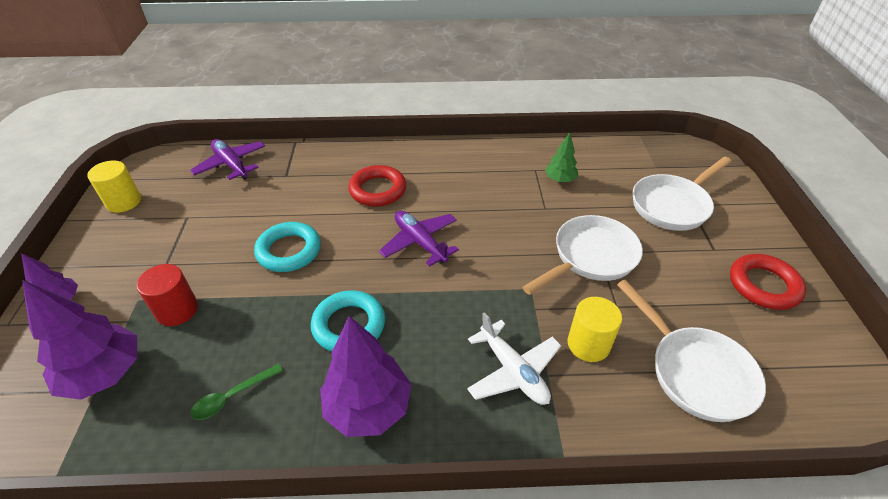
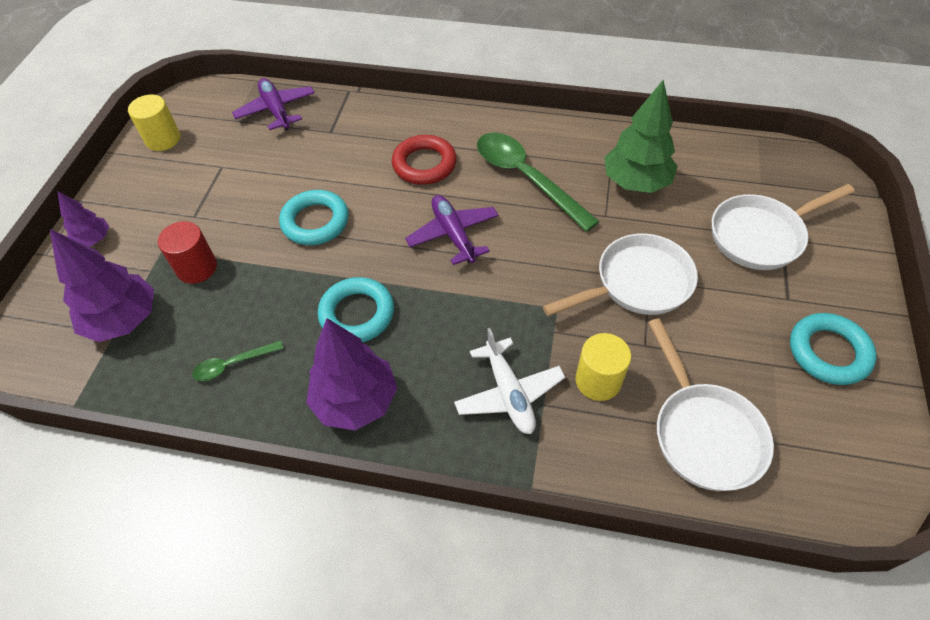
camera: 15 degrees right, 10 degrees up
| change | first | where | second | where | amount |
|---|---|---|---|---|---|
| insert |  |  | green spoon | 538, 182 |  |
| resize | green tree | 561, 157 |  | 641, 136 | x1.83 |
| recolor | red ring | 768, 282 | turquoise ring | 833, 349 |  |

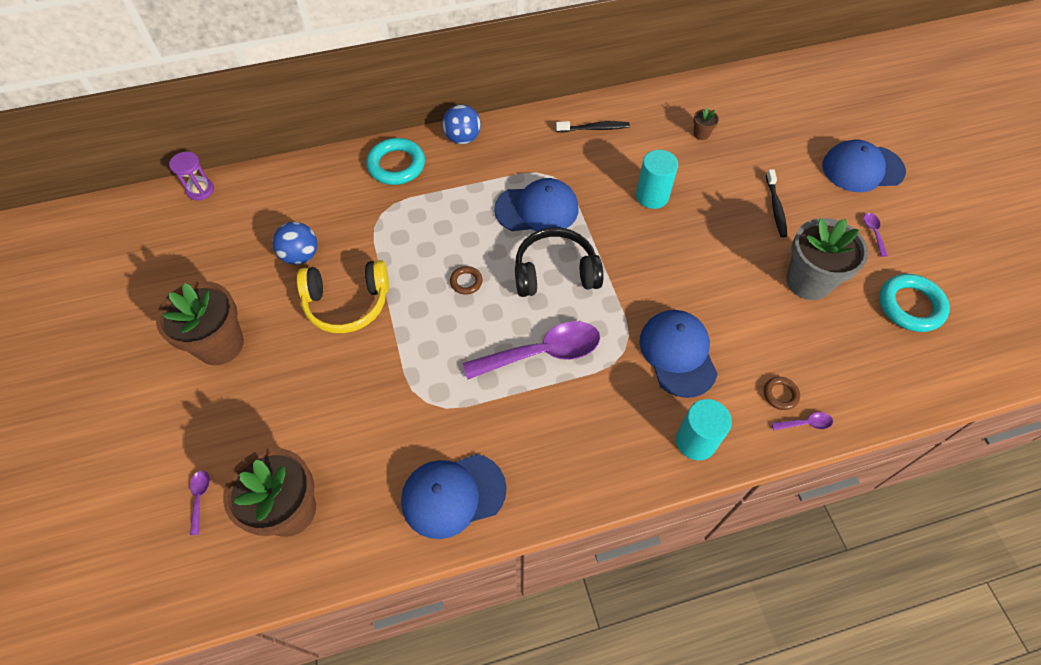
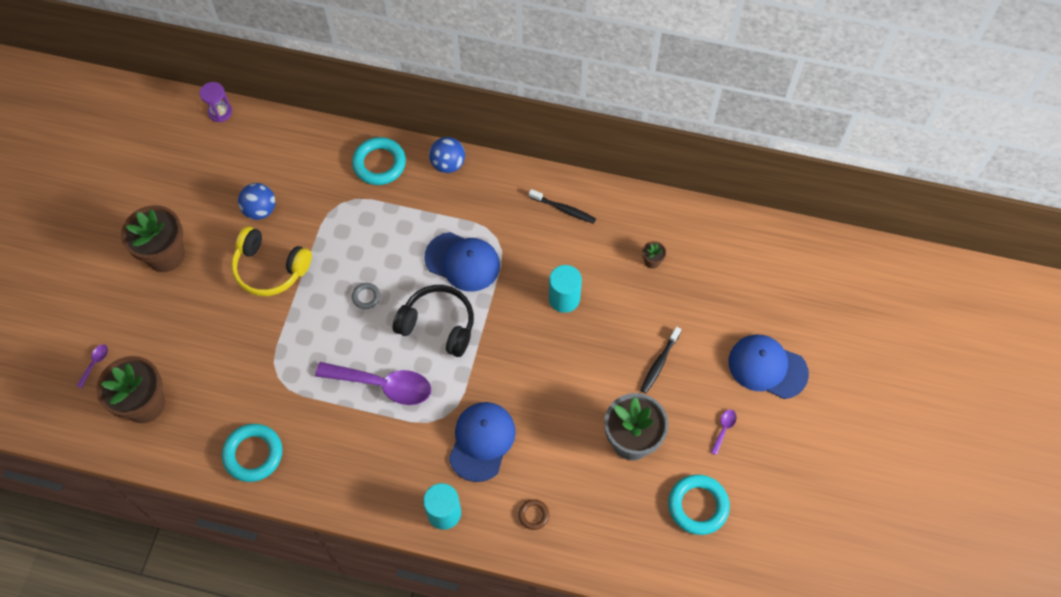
camera: 30 degrees right, 5 degrees up
| change | first | where | second | where | amount |
|---|---|---|---|---|---|
| replace | blue cap | 454, 496 | turquoise ring | 252, 453 |  |
| recolor | brown ring | 466, 280 | grey ring | 366, 296 |  |
| delete | purple spoon | 802, 421 |  |  |  |

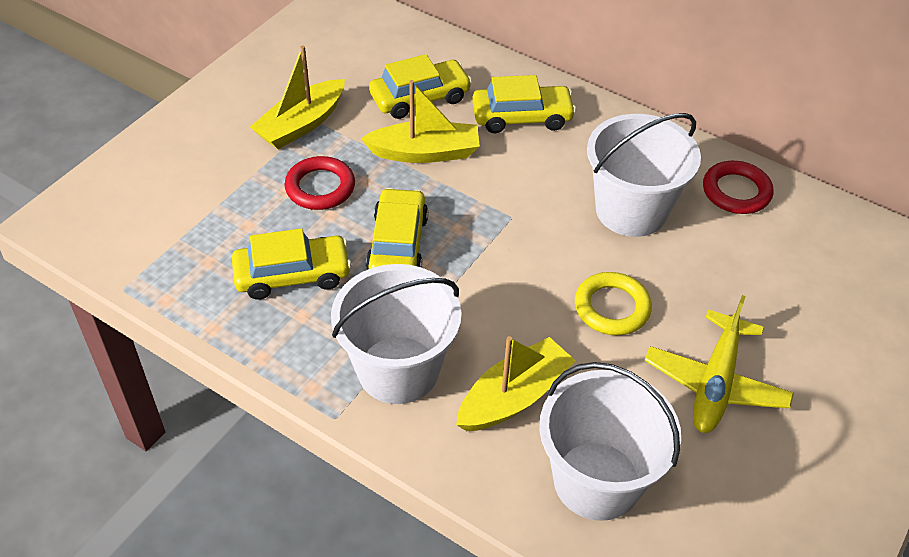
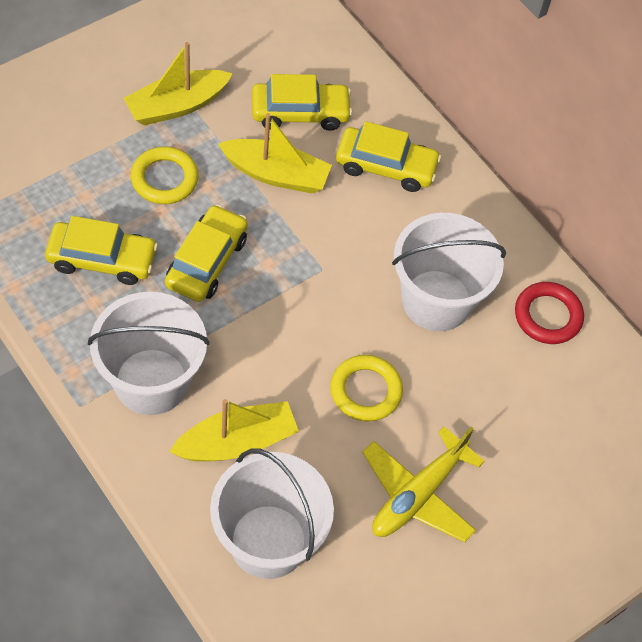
camera: 15 degrees right, 10 degrees up
| change | first | where | second | where | amount |
|---|---|---|---|---|---|
| recolor | red ring | 319, 183 | yellow ring | 164, 175 |  |

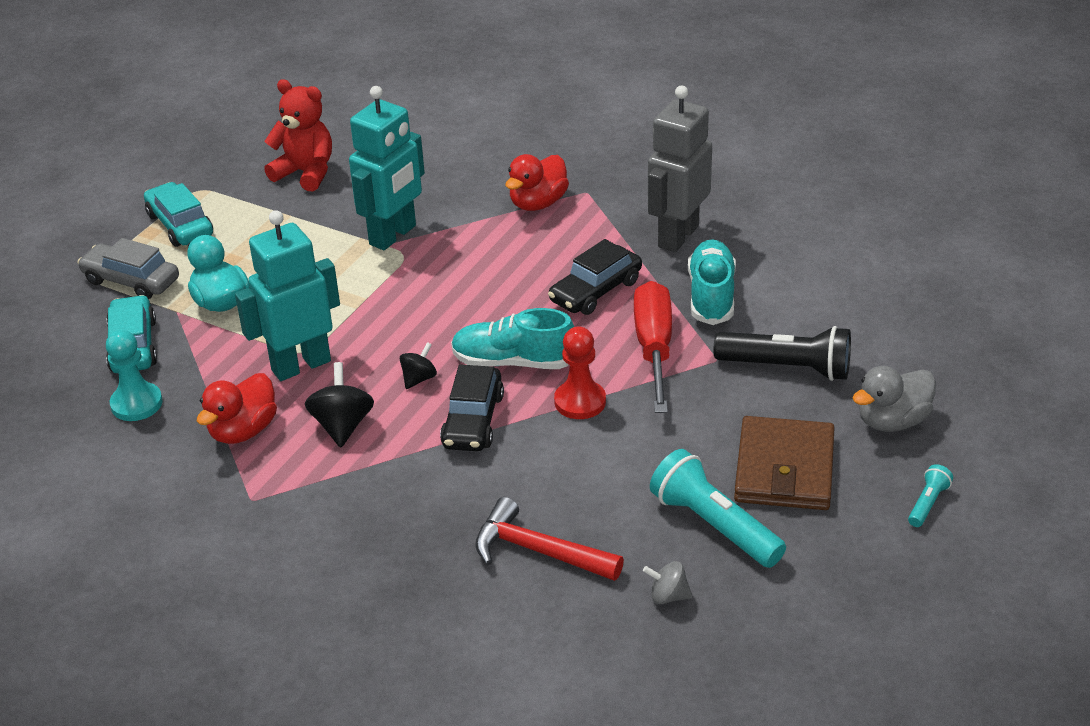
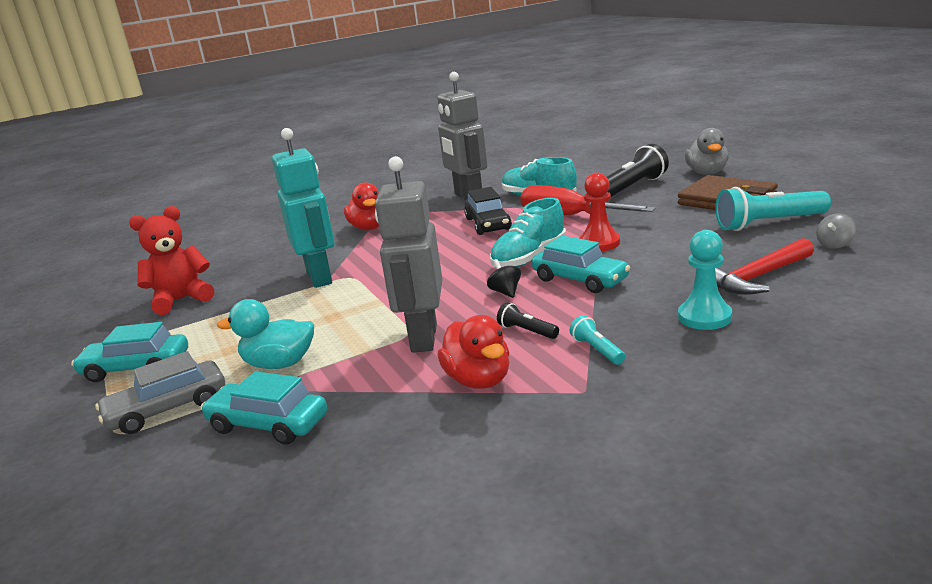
camera: 55 degrees left, 15 degrees down
| change | first | where | second | where | amount |
|---|---|---|---|---|---|
| recolor | turquoise robot | 287, 295 | grey robot | 409, 254 |  |
| replace | black spinning top | 339, 404 | black flashlight | 528, 320 |  |
| recolor | black car | 472, 408 | turquoise car | 581, 264 |  |
| move | turquoise flashlight | 930, 495 |  | 597, 340 |  |
| move | turquoise pawn | 134, 375 |  | 705, 280 |  |

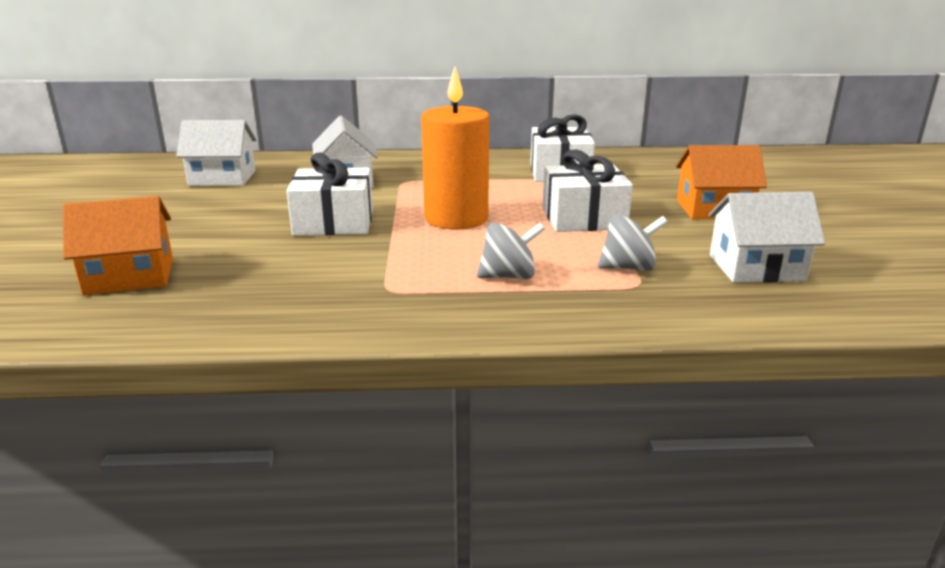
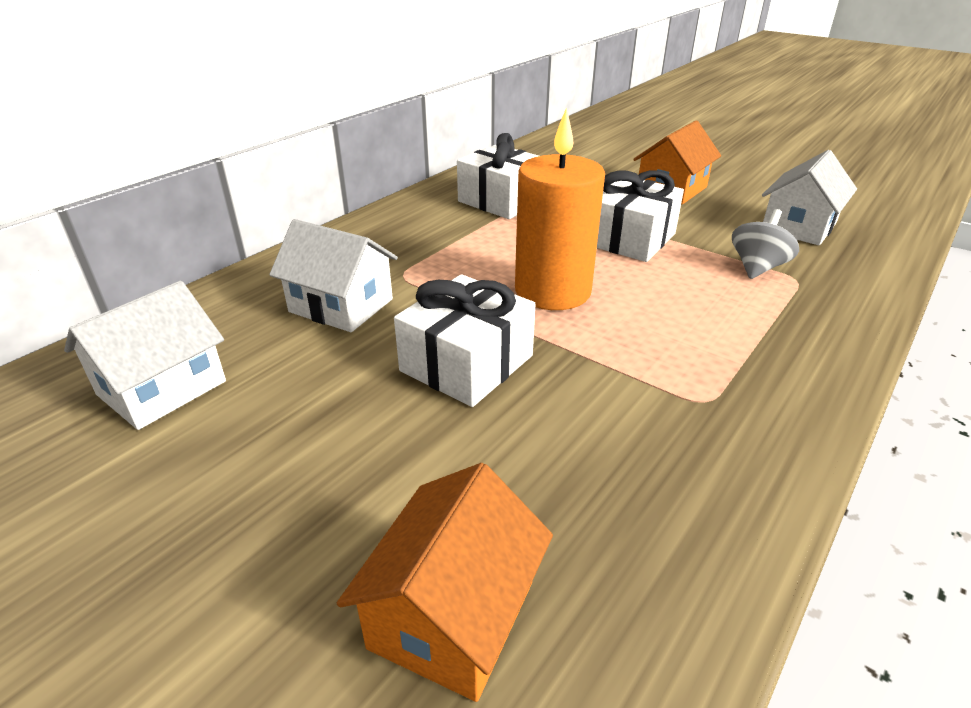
camera: 50 degrees left, 10 degrees up
| change | first | where | second | where | amount |
|---|---|---|---|---|---|
| delete | grey spinning top | 511, 250 |  |  |  |

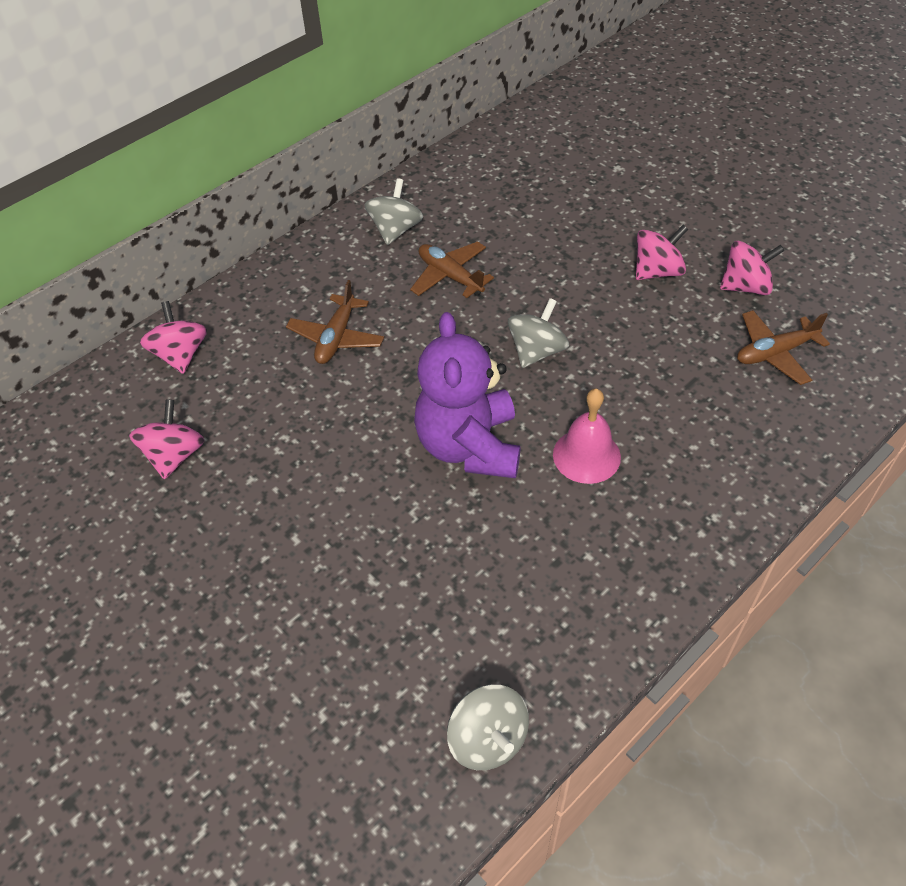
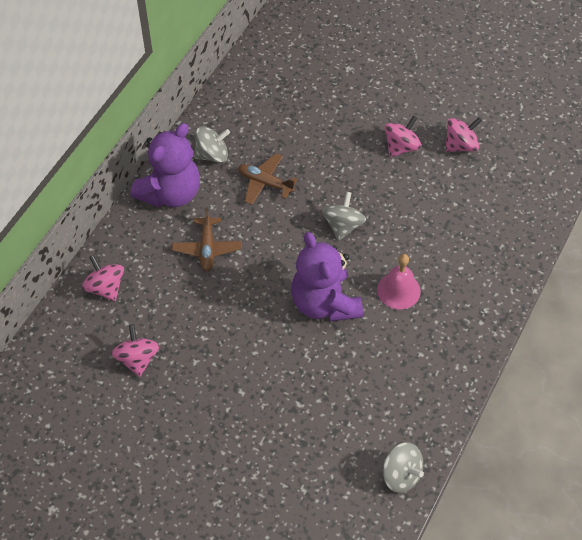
camera: 20 degrees left, 5 degrees up
| change | first | where | second | where | amount |
|---|---|---|---|---|---|
| insert |  |  | purple teddy bear | 165, 165 |  |
| rotate | grey spinning top | 394, 211 |  | 212, 144 | 75 degrees clockwise |
| delete | brown plane | 783, 347 |  |  |  |

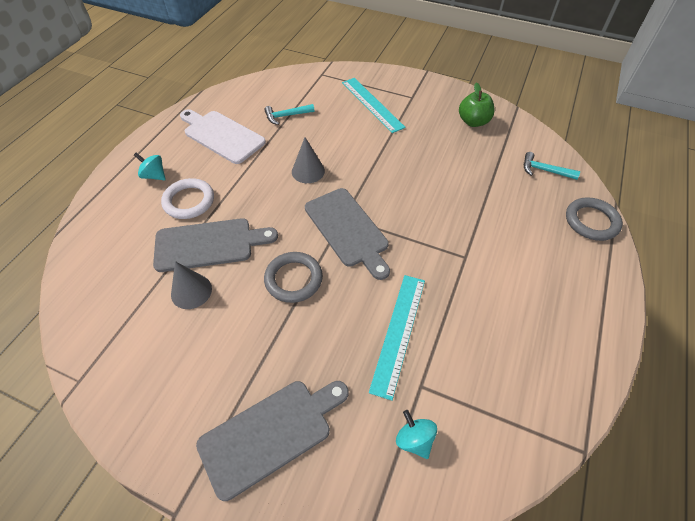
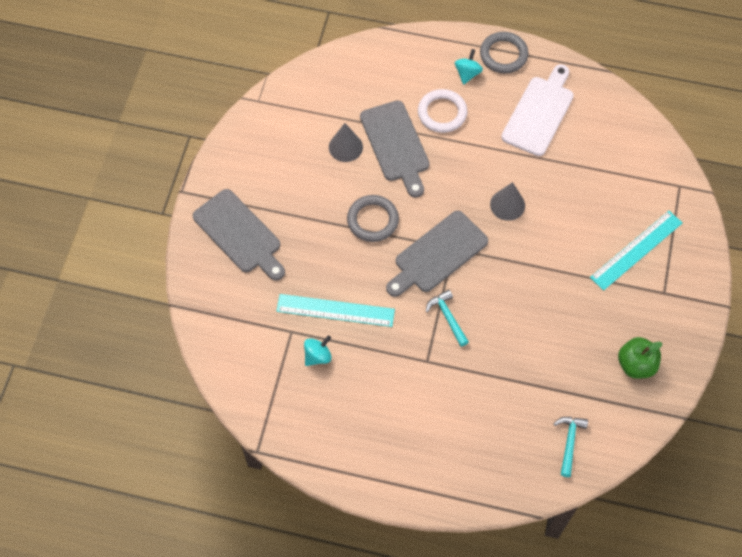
camera: 80 degrees right, 10 degrees up
| change | first | where | second | where | amount |
|---|---|---|---|---|---|
| move | turquoise spinning top | 416, 434 |  | 318, 350 |  |
| move | turquoise hammer | 289, 114 |  | 447, 318 |  |
| move | grey ring | 594, 219 |  | 504, 53 |  |

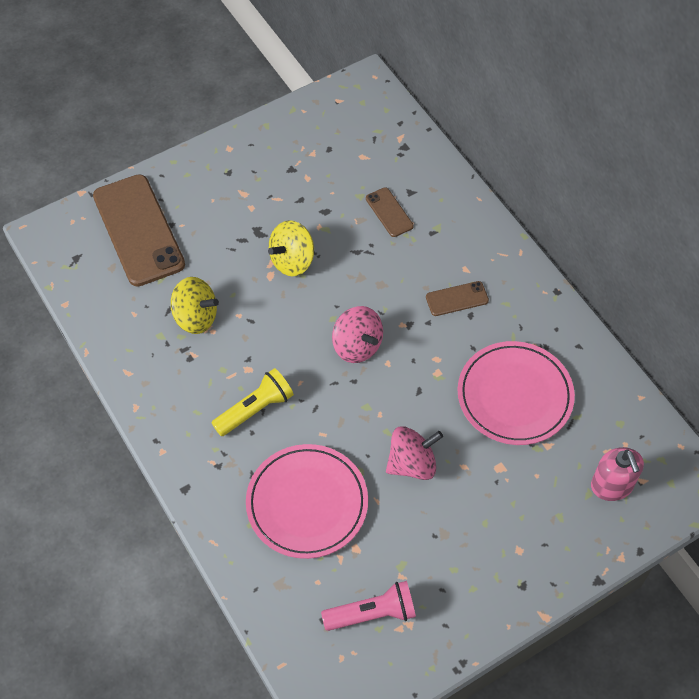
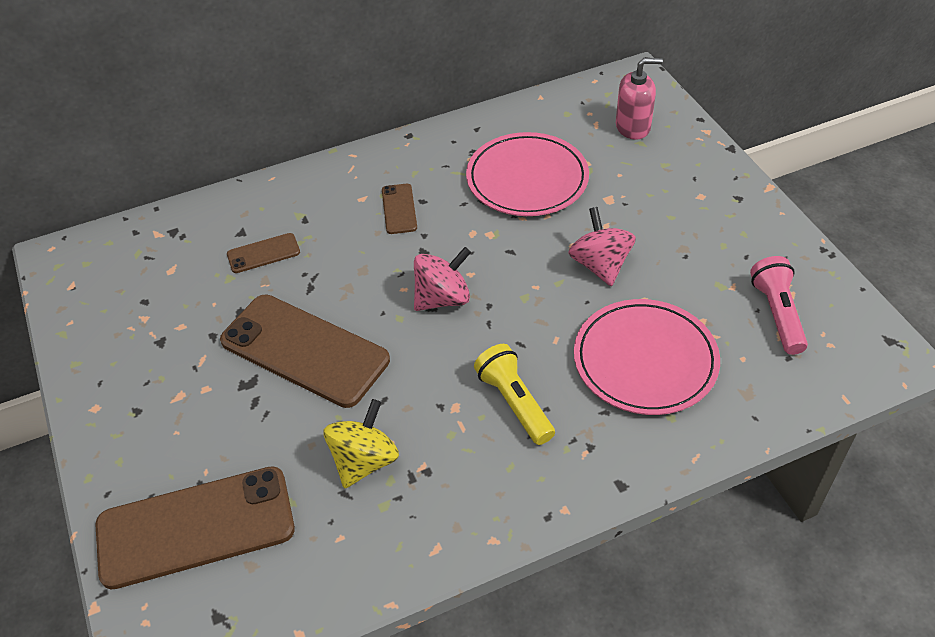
camera: 80 degrees left, 10 degrees down
| change | first | where | second | where | amount |
|---|---|---|---|---|---|
| replace | yellow spinning top | 291, 248 | brown phone | 305, 351 |  |

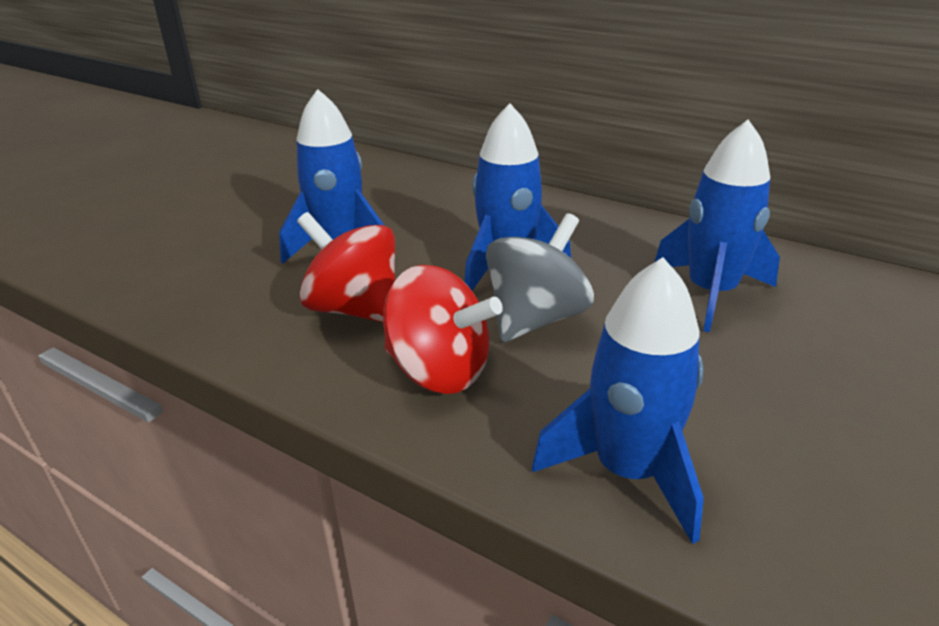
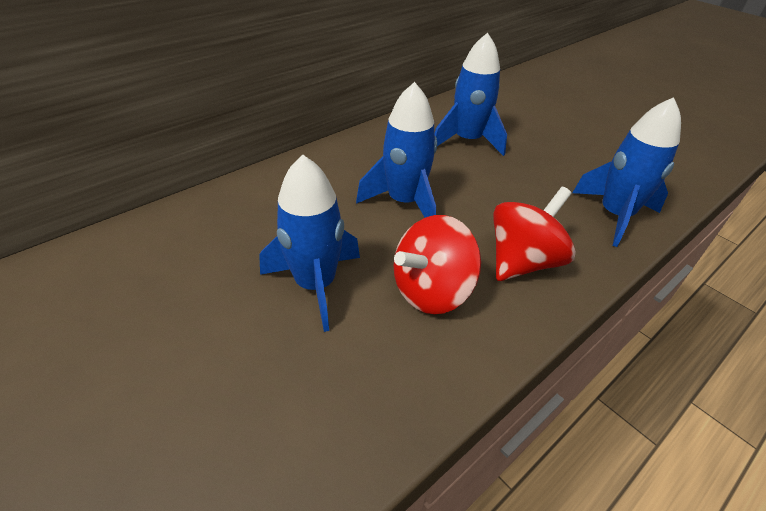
camera: 75 degrees left, 10 degrees up
| change | first | where | second | where | amount |
|---|---|---|---|---|---|
| delete | grey spinning top | 540, 277 |  |  |  |

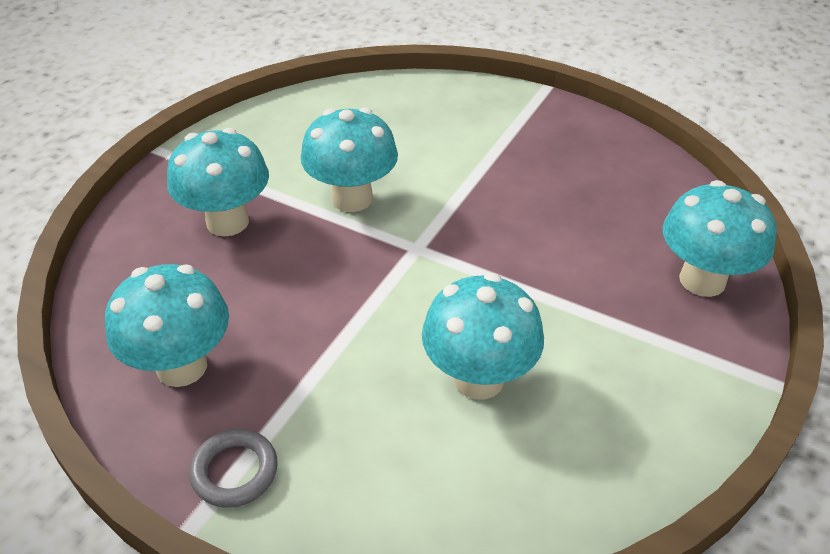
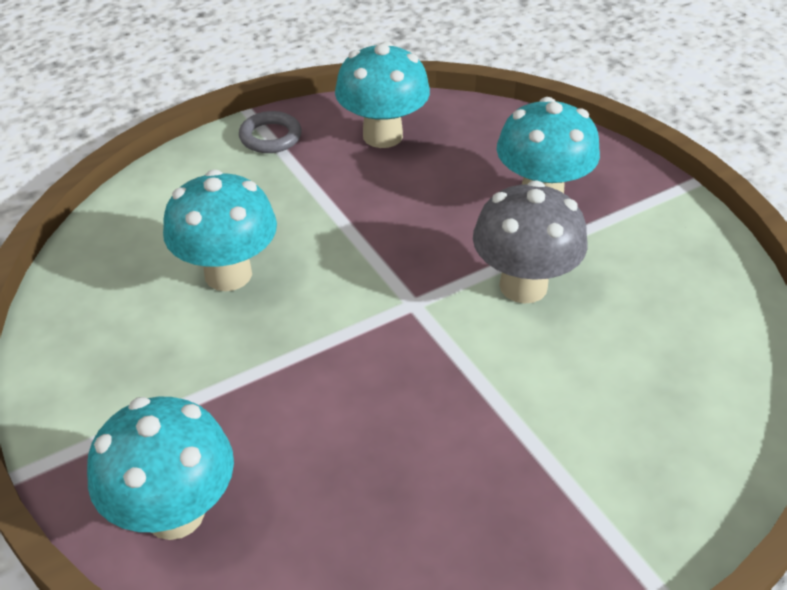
camera: 120 degrees right, 0 degrees up
| change | first | where | second | where | amount |
|---|---|---|---|---|---|
| recolor | turquoise mushroom | 349, 160 | grey mushroom | 530, 242 |  |

